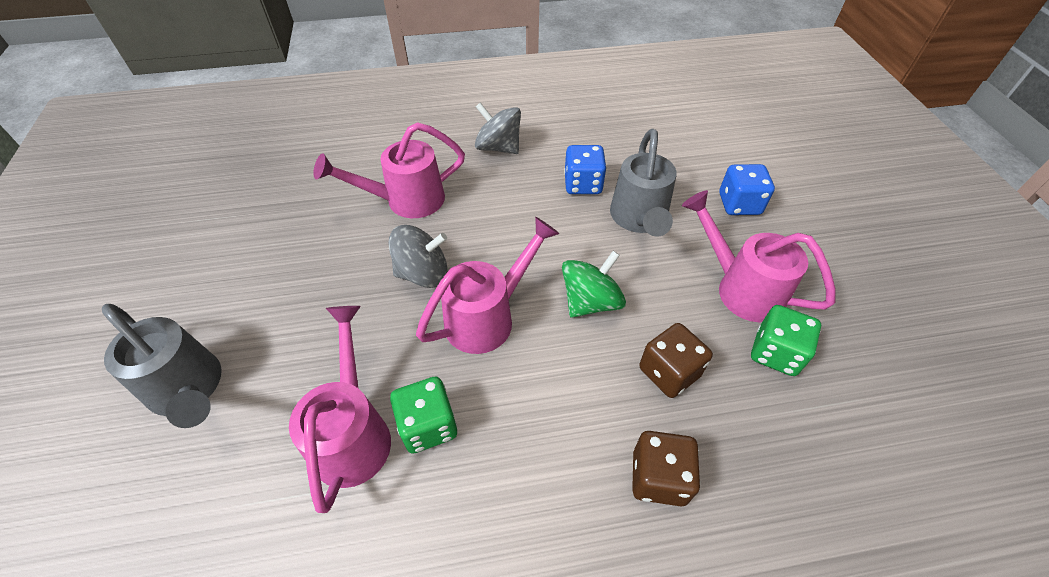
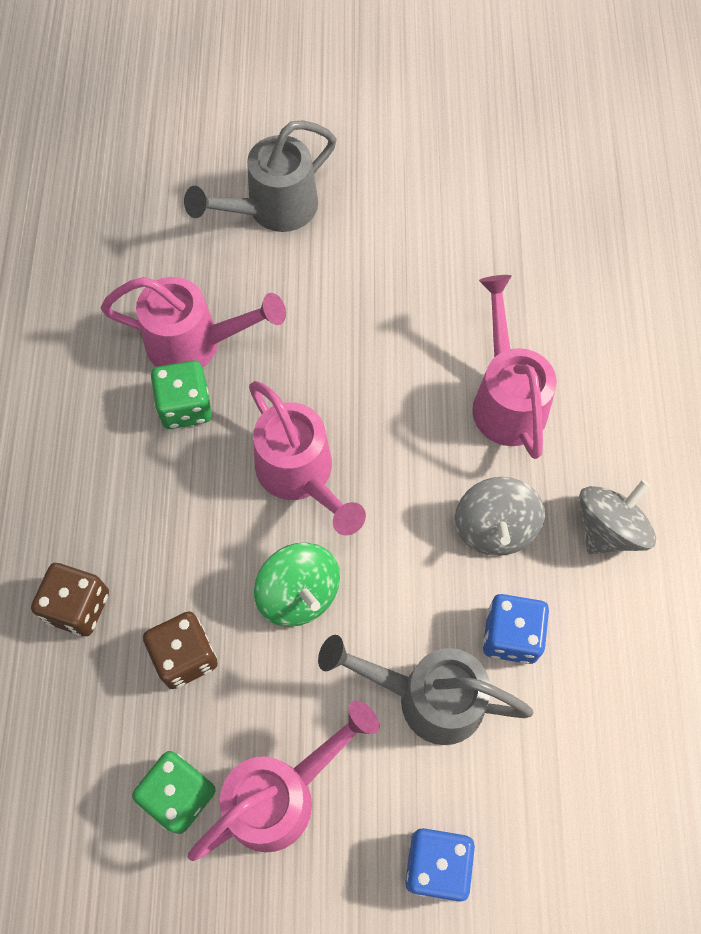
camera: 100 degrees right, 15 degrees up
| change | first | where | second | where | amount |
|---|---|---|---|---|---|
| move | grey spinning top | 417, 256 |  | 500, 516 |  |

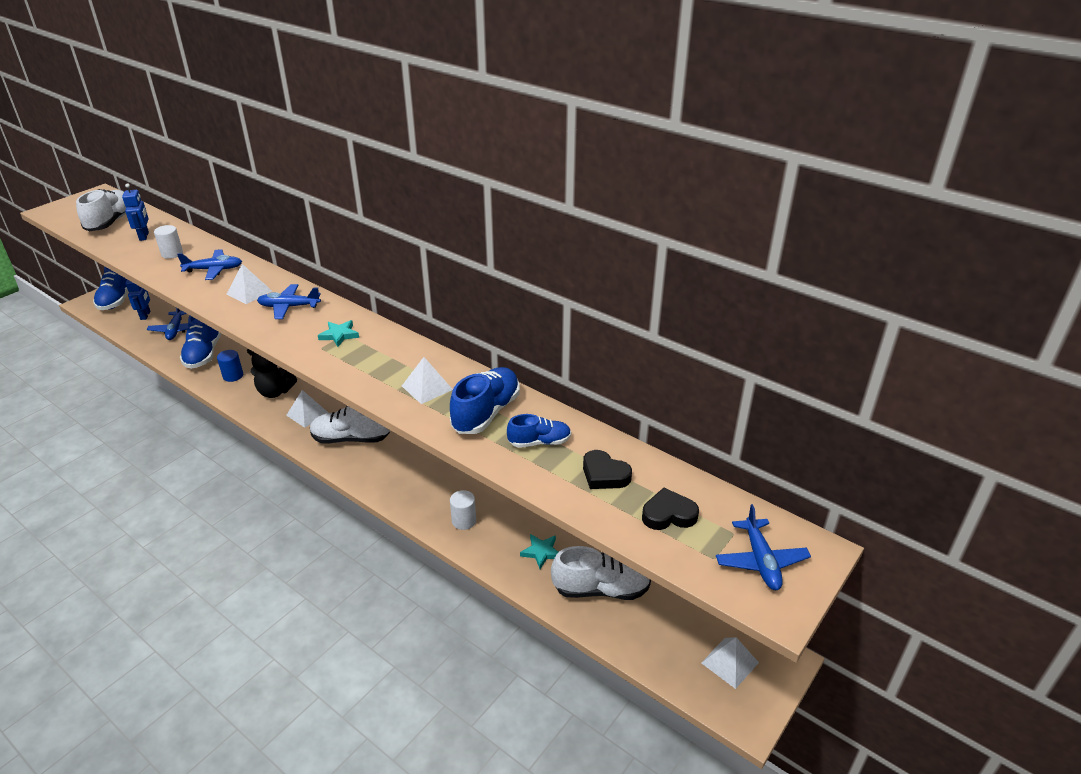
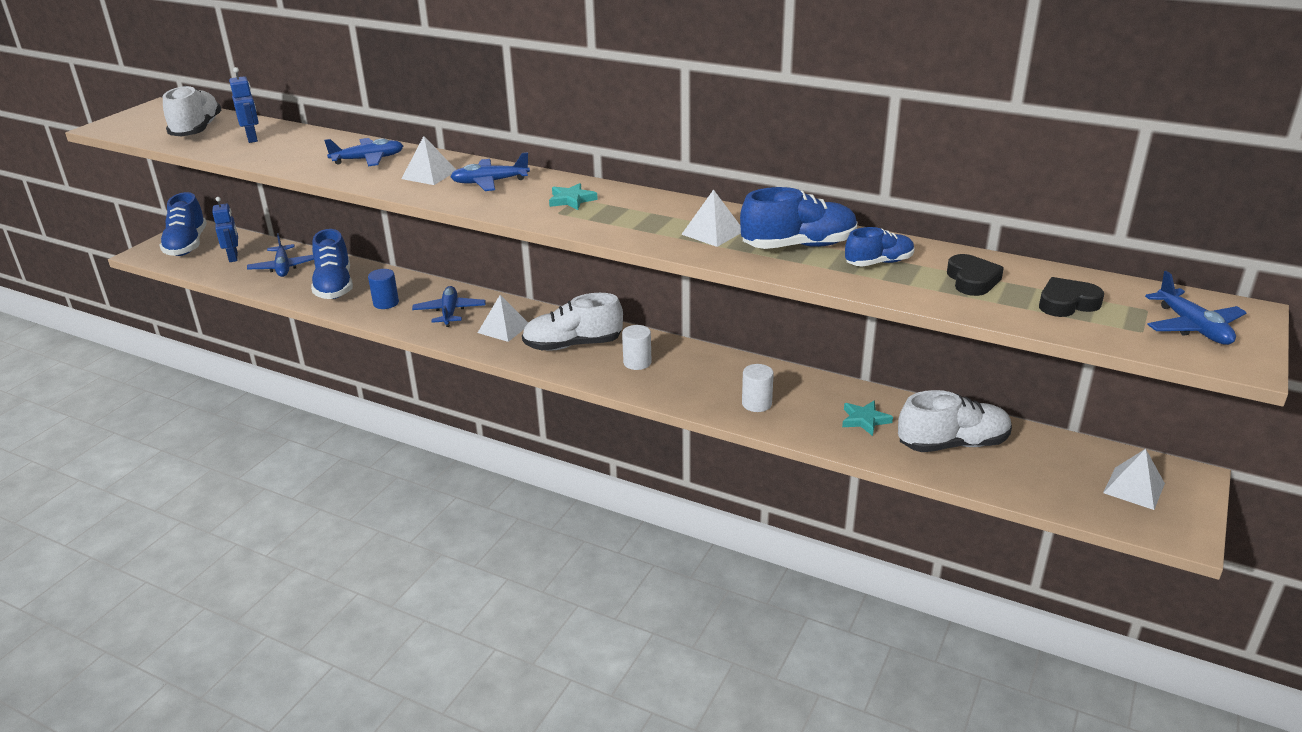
camera: 10 degrees left, 5 degrees down
| change | first | where | second | where | amount |
|---|---|---|---|---|---|
| replace | black teddy bear | 272, 373 | blue plane | 449, 306 |  |
| move | white cylinder | 168, 242 |  | 636, 347 |  |
| rotate | blue shoe | 485, 400 |  | 798, 218 | 60 degrees clockwise |
| rotate | black heart | 607, 469 |  | 975, 275 | 120 degrees counterclockwise |

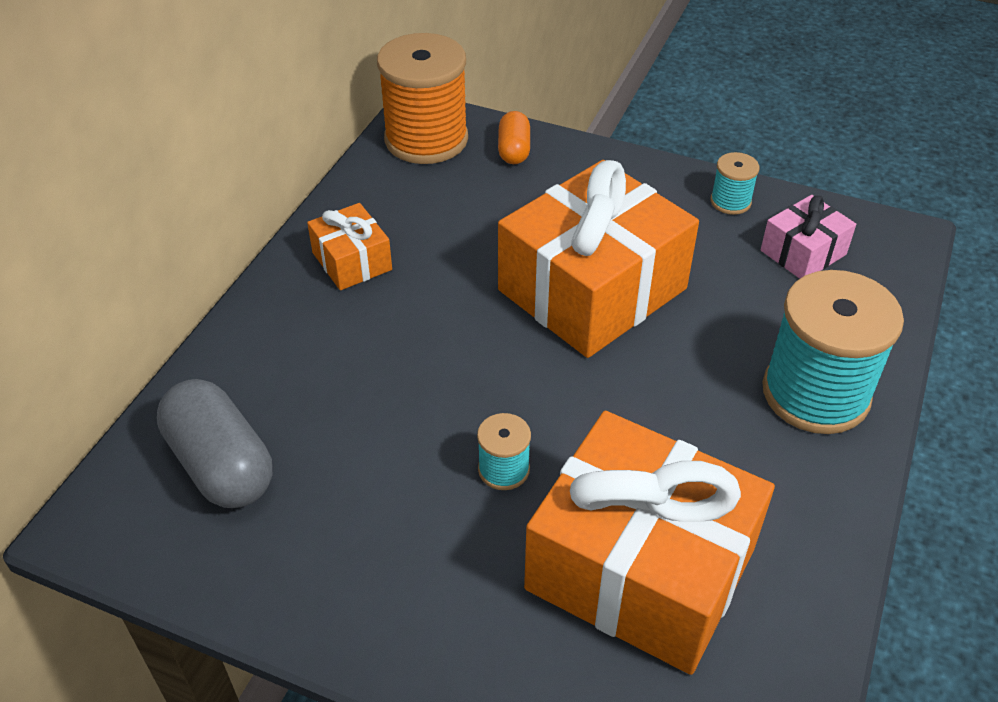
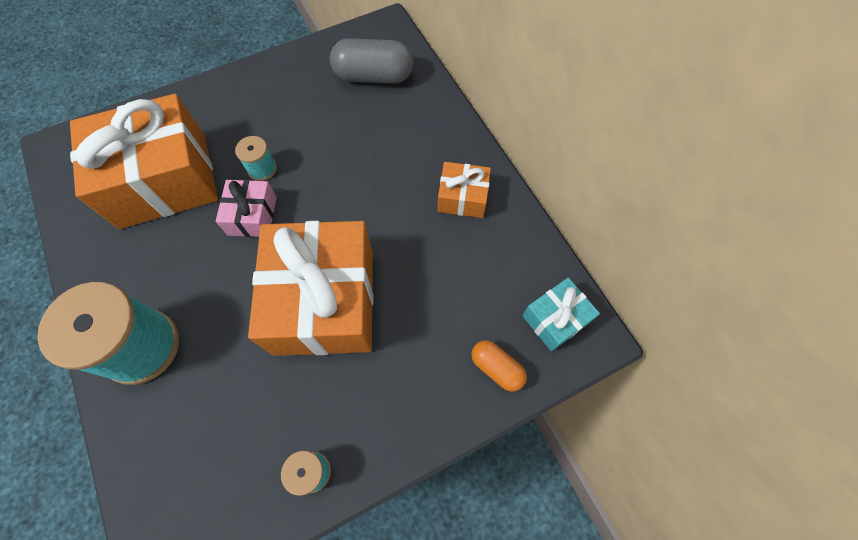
camera: 130 degrees right, 20 degrees up
| change | first | where | second | where | amount |
|---|---|---|---|---|---|
| move | pink gift | 808, 237 |  | 246, 208 |  |
| replace | orange spool | 422, 98 | turquoise gift | 561, 314 |  |

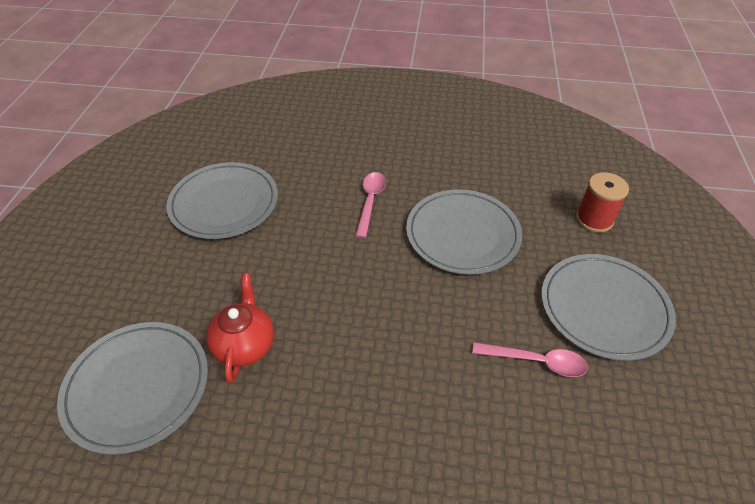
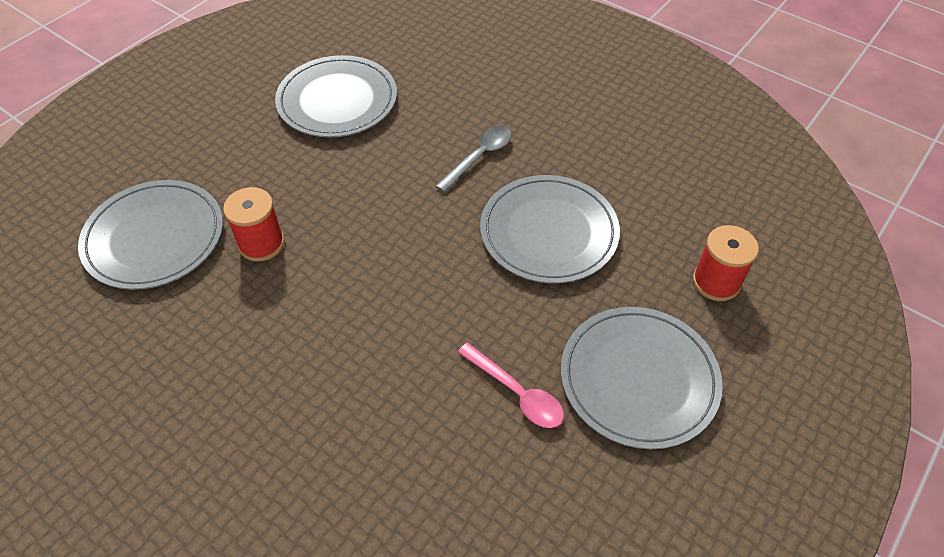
camera: 30 degrees right, 5 degrees up
| change | first | where | second | where | amount |
|---|---|---|---|---|---|
| replace | red teapot | 240, 328 | red spool | 254, 224 |  |
| recolor | pink spoon | 370, 205 | grey spoon | 473, 159 |  |

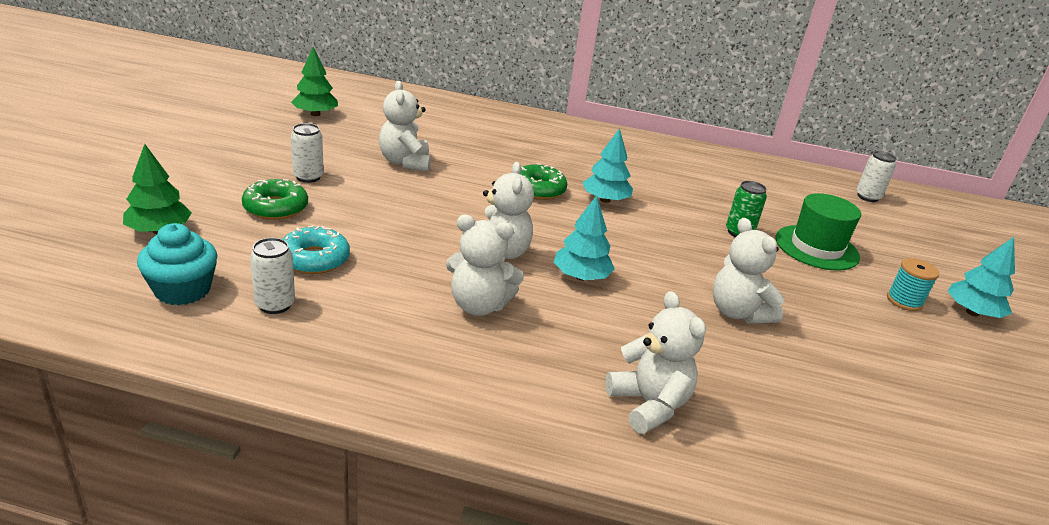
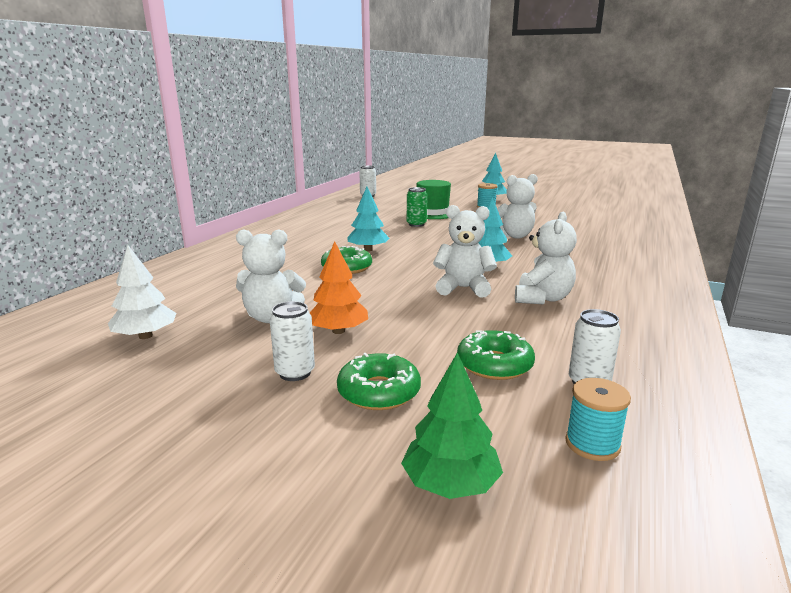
camera: 75 degrees left, 10 degrees down
| change | first | where | second | where | amount |
|---|---|---|---|---|---|
| insert |  |  | white tree | 142, 292 |  |
| insert |  |  | orange tree | 339, 287 |  |
| recolor | turquoise donut | 316, 250 | green donut | 496, 355 |  |
| replace | turquoise cupcake | 177, 264 | turquoise spool | 598, 419 |  |
| delete | green tree | 314, 81 |  |  |  |
| delete | white teddy bear | 655, 362 |  |  |  |

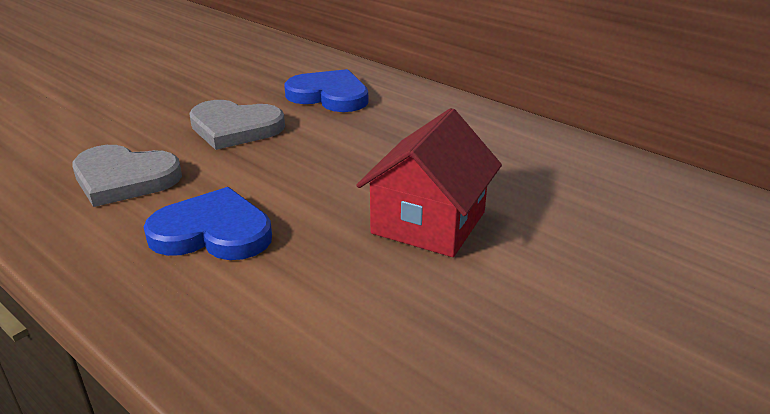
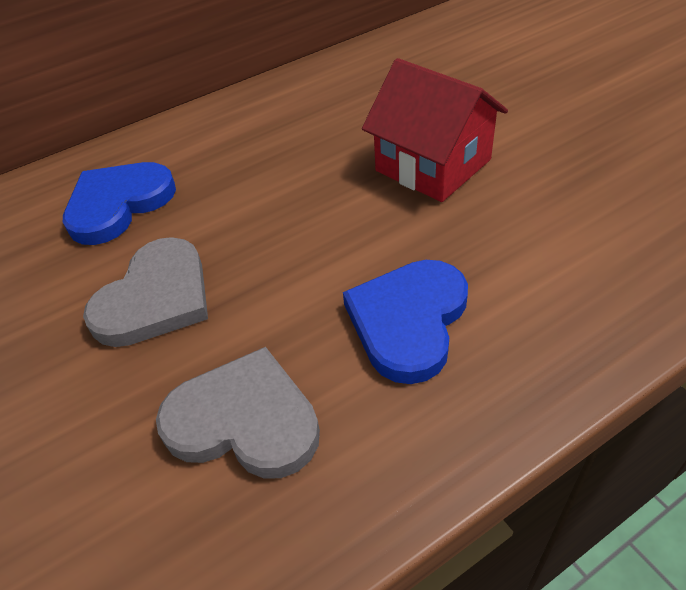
camera: 70 degrees left, 15 degrees up
| change | first | where | second | where | amount |
|---|---|---|---|---|---|
| rotate | grey heart | 127, 176 |  | 238, 412 | 105 degrees counterclockwise |

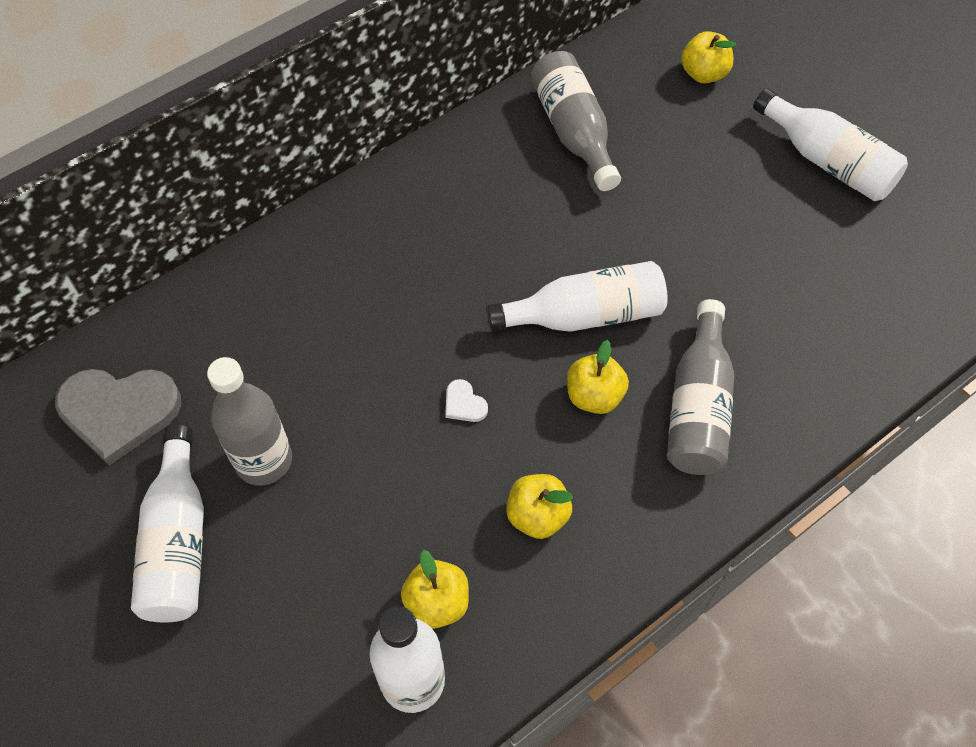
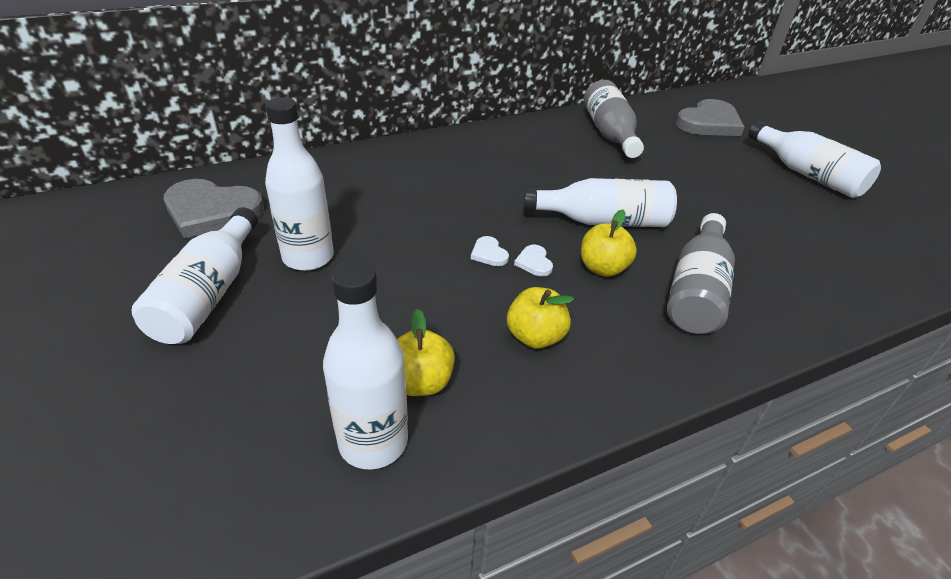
camera: 10 degrees right, 20 degrees down
| change | first | where | second | where | amount |
|---|---|---|---|---|---|
| recolor | grey bottle | 249, 421 | white bottle | 299, 184 |  |
| insert |  |  | white heart | 533, 260 |  |
| replace | yellow apple | 708, 57 | grey heart | 710, 117 |  |

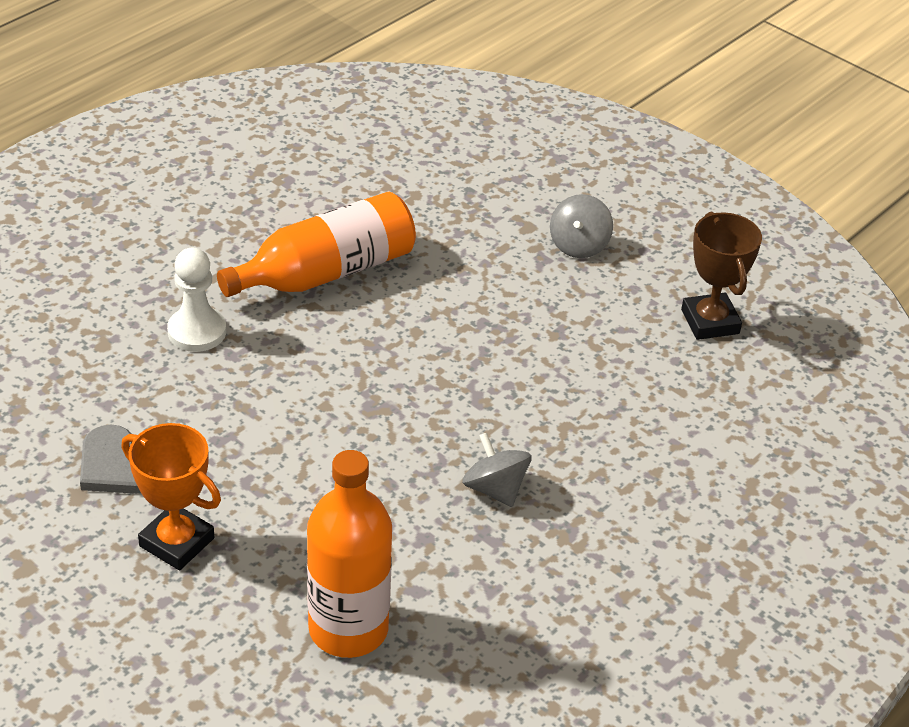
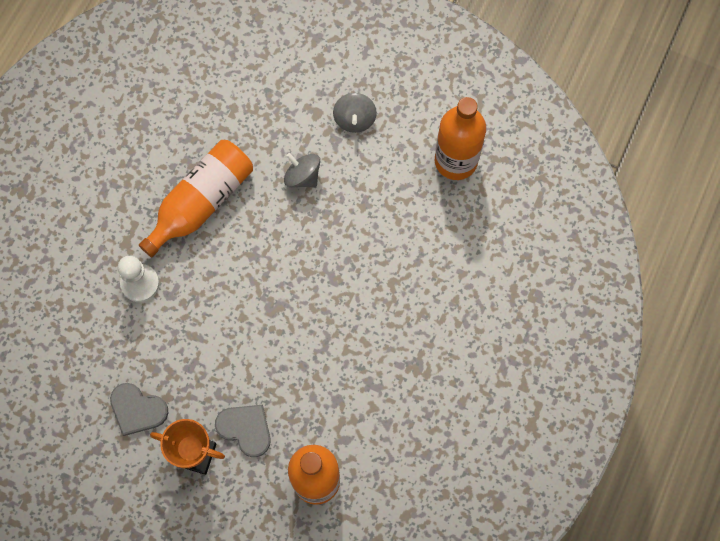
camera: 15 degrees left, 30 degrees up
| change | first | where | second | where | amount |
|---|---|---|---|---|---|
| insert |  |  | grey heart | 243, 431 |  |
| move | grey spinning top | 497, 470 |  | 302, 170 |  |
| replace | brown trophy | 721, 276 | orange bottle | 460, 138 |  |

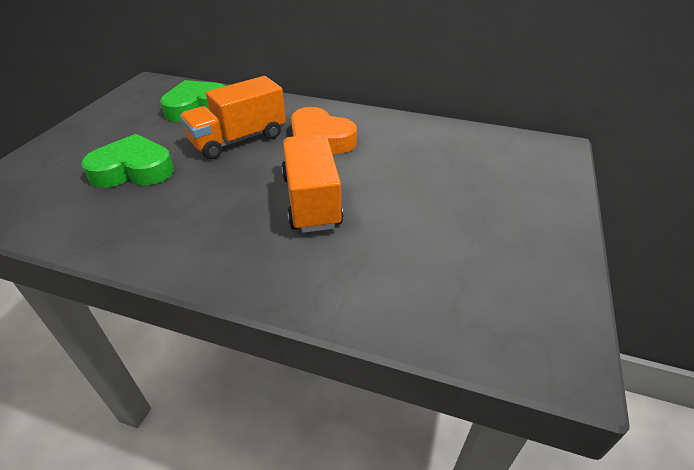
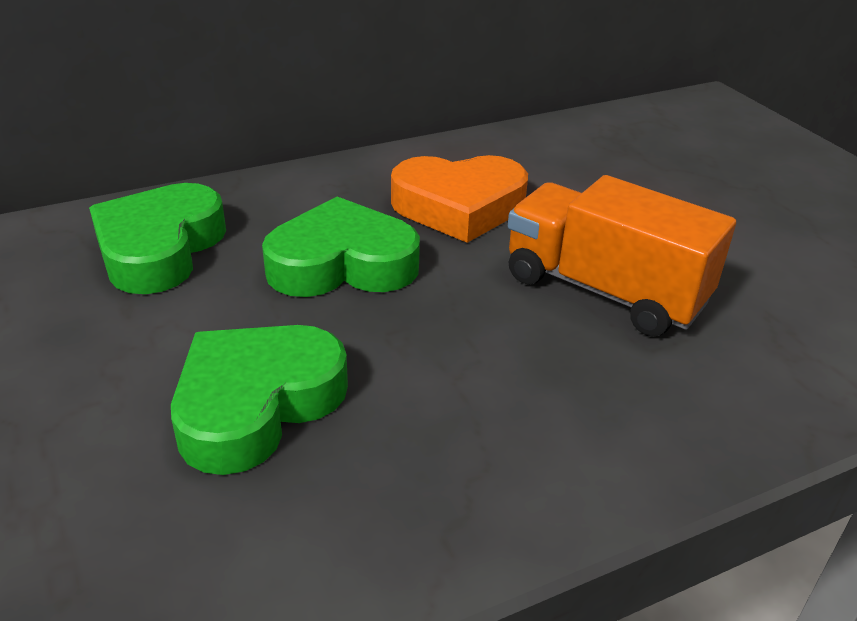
camera: 45 degrees left, 5 degrees down
| change | first | where | second | where | amount |
|---|---|---|---|---|---|
| replace | orange truck | 233, 117 | green heart | 341, 247 |  |

